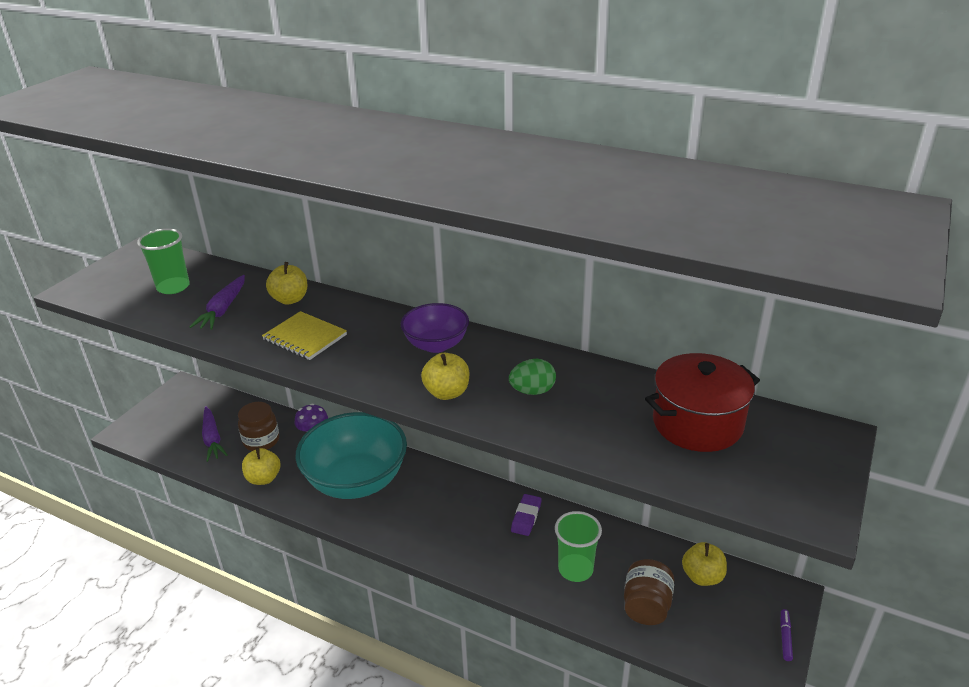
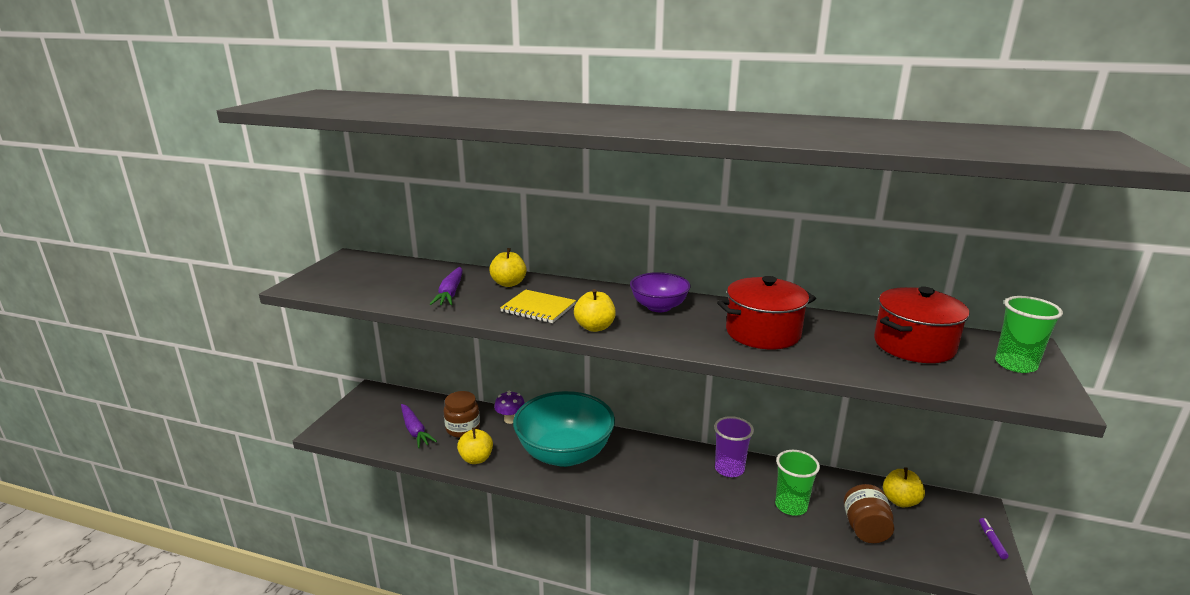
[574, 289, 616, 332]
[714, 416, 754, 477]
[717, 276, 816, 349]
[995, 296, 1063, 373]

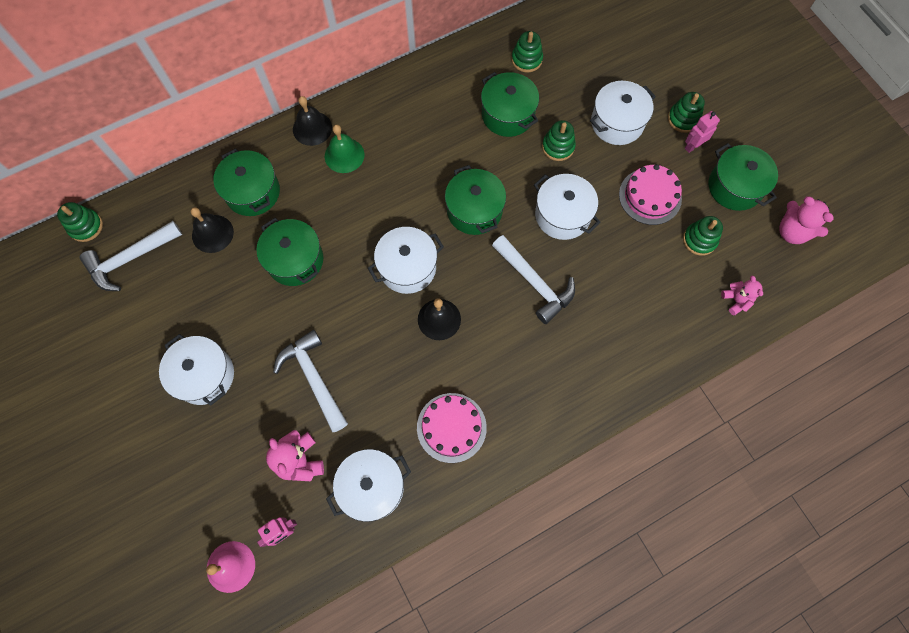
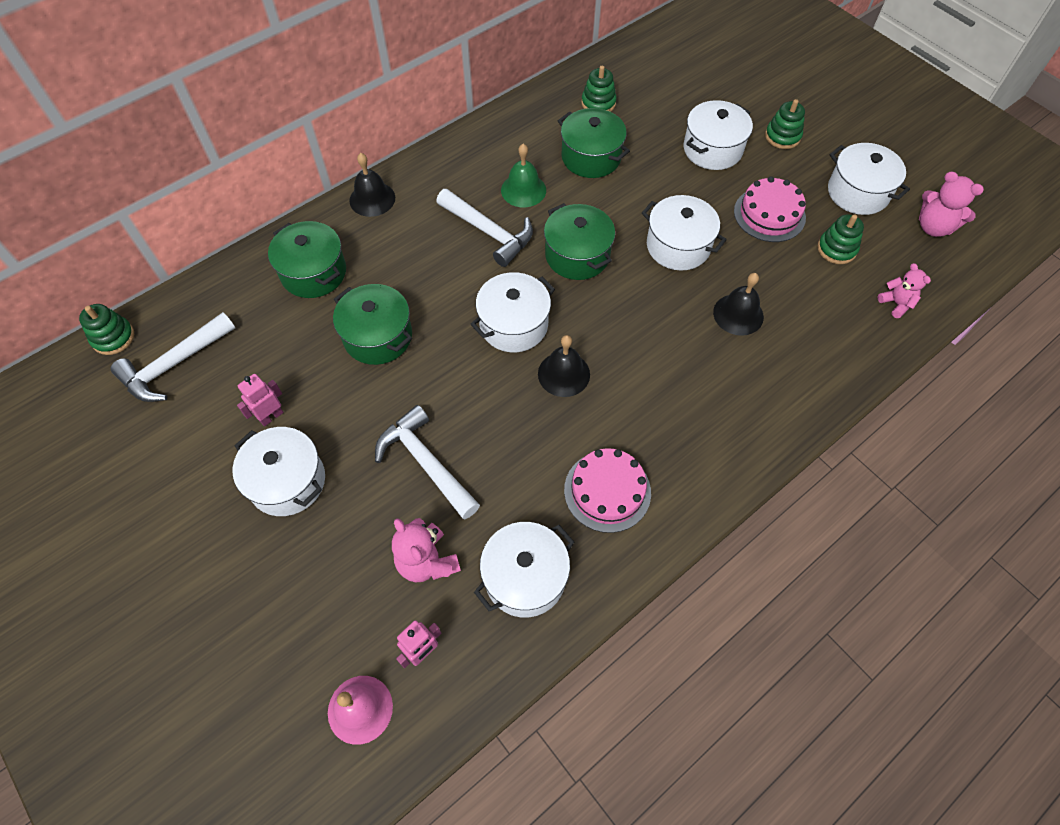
[237, 374, 284, 427]
[436, 189, 533, 267]
[501, 144, 546, 207]
[713, 273, 764, 336]
[828, 143, 910, 215]
[542, 120, 576, 161] (first image)

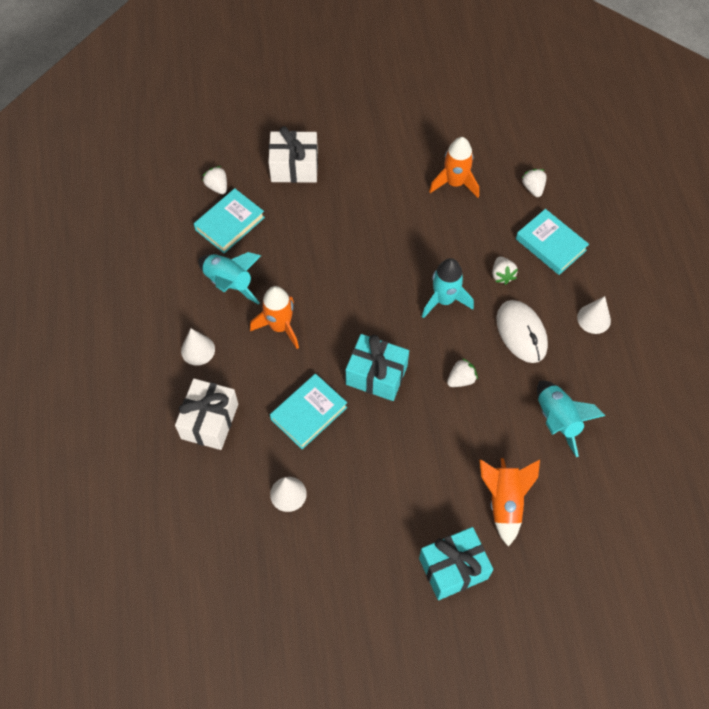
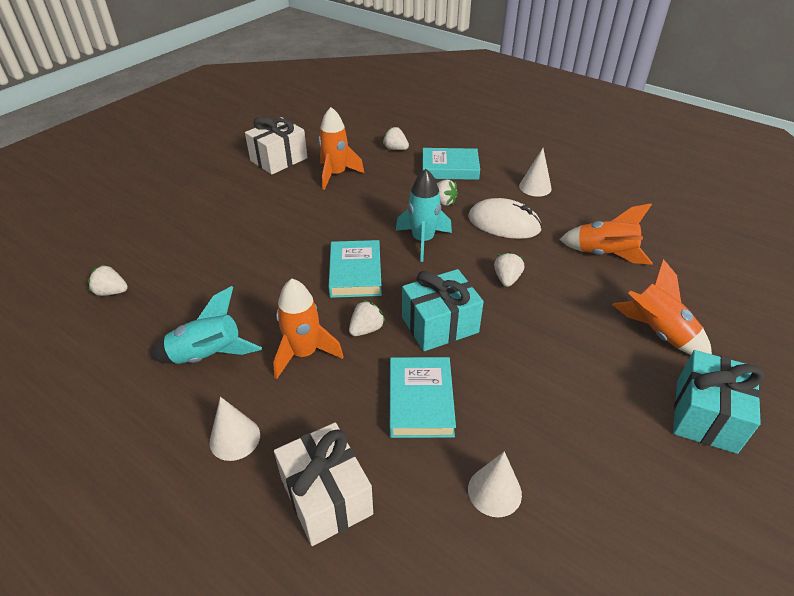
[245, 117, 308, 175]
[328, 240, 382, 298]
[349, 300, 386, 336]
[559, 204, 653, 265]

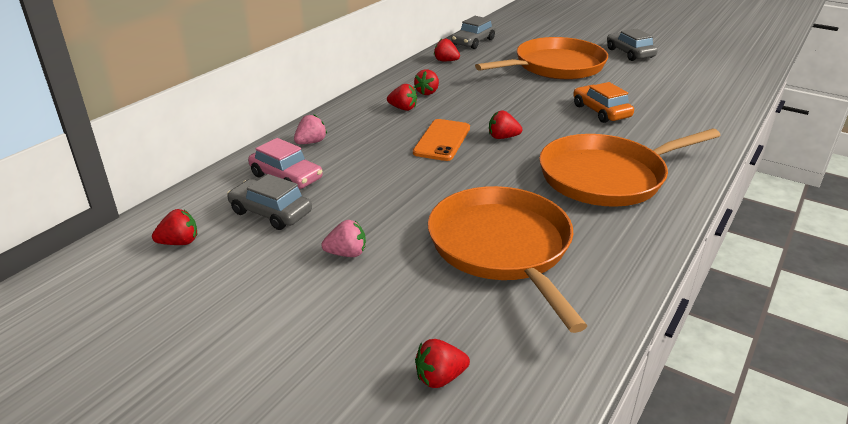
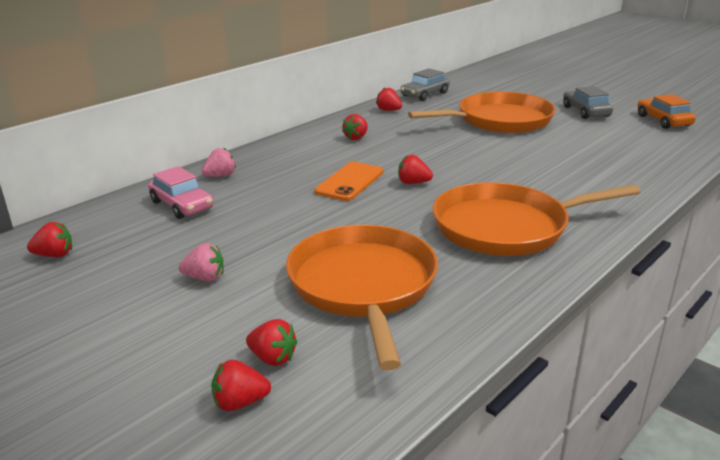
[246, 319, 297, 366]
[638, 94, 696, 129]
[227, 174, 312, 230] (first image)

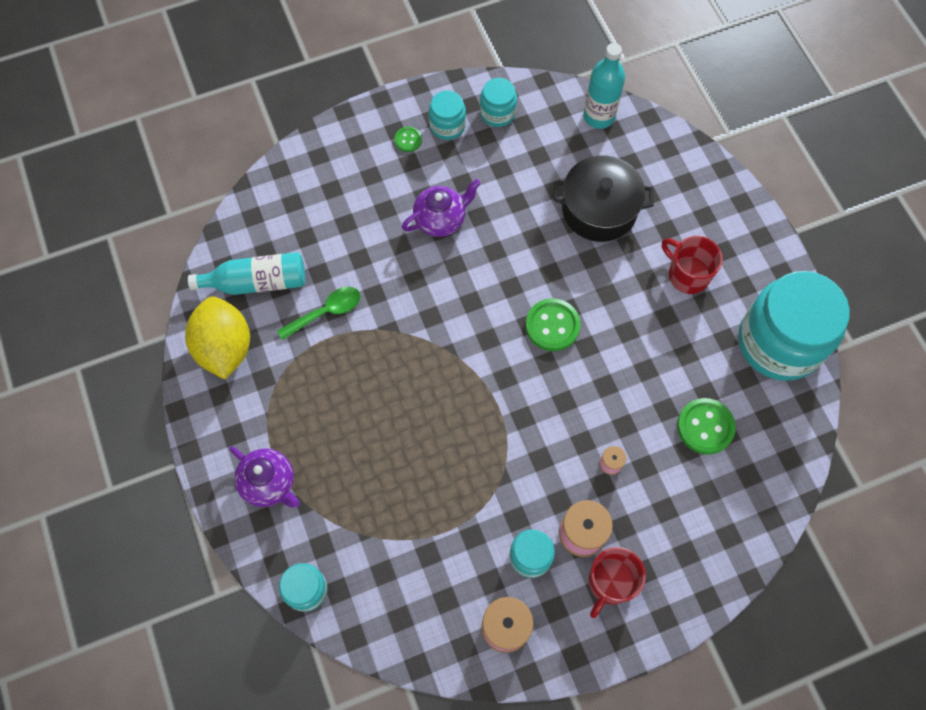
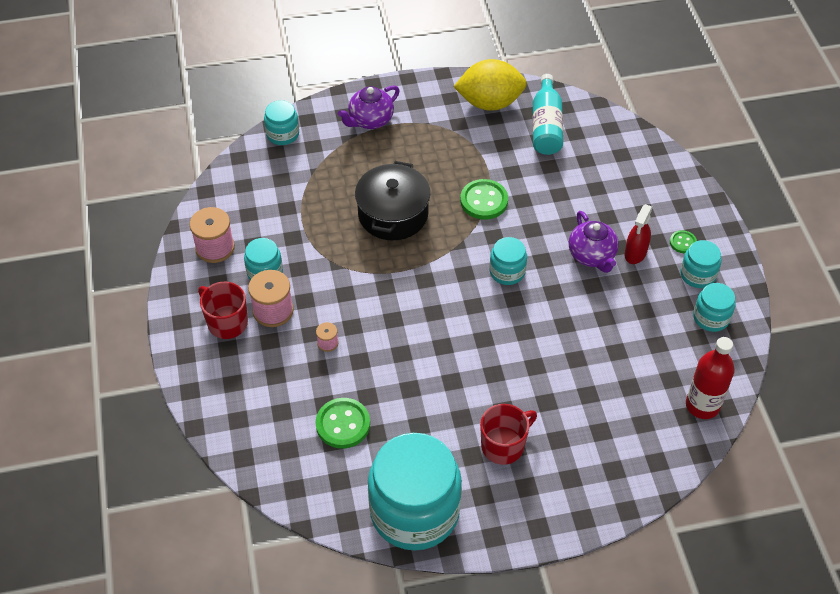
[355, 161, 430, 240]
[460, 179, 508, 219]
[490, 237, 527, 285]
[625, 204, 653, 264]
[686, 337, 735, 419]
[277, 287, 361, 340] (first image)

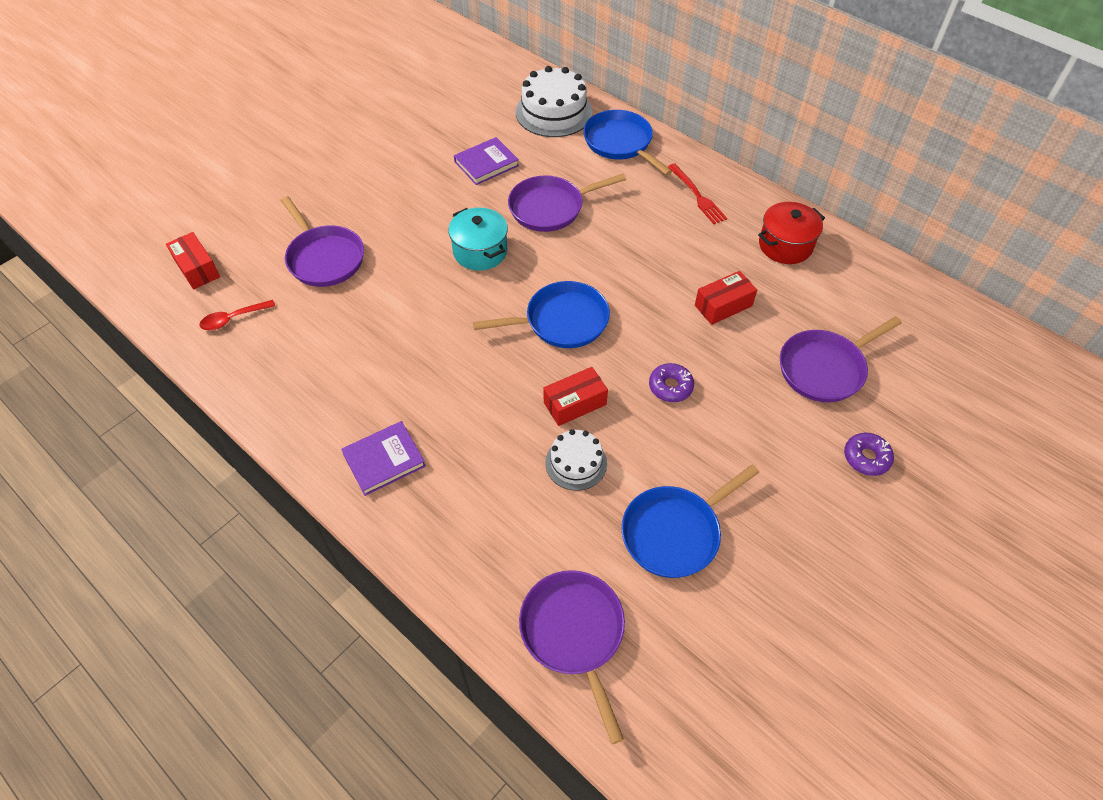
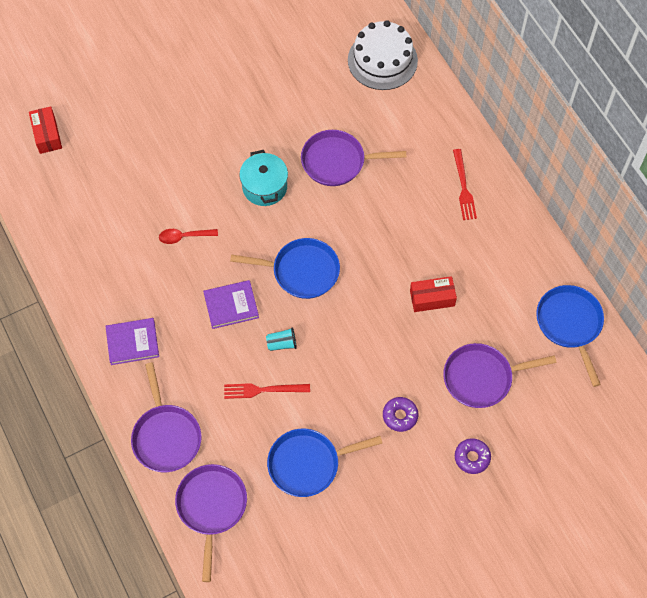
[131, 362, 202, 472]
[159, 229, 218, 244]
[203, 280, 259, 329]
[224, 383, 310, 399]
[266, 327, 297, 351]
[383, 397, 418, 432]
[536, 285, 604, 387]
[758, 202, 825, 264] (first image)

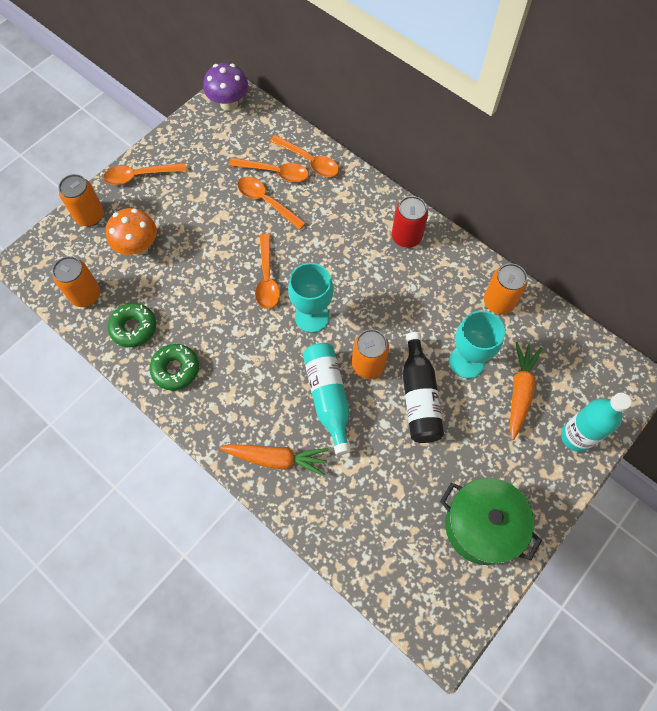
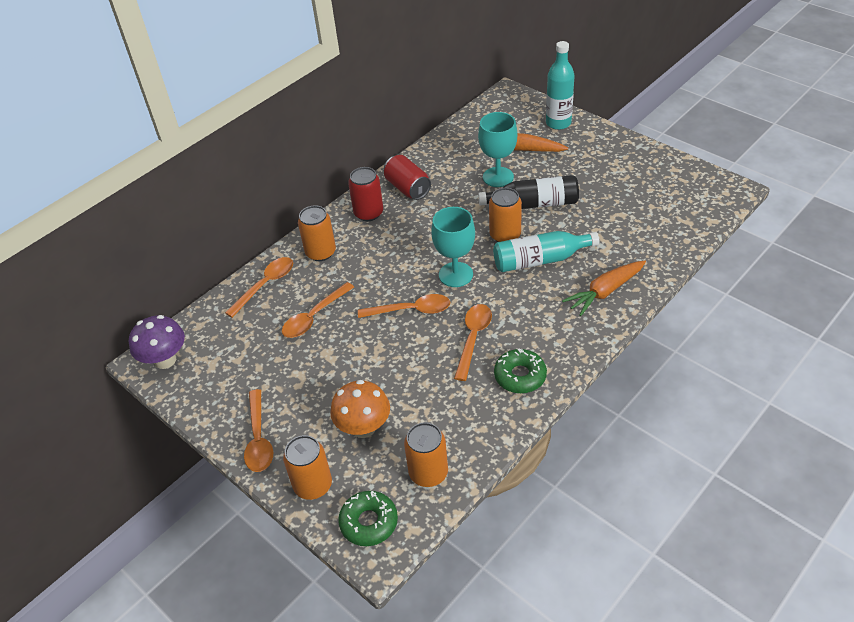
[298, 205, 336, 261]
[338, 491, 398, 546]
[384, 155, 431, 200]
[454, 304, 492, 381]
[562, 261, 646, 316]
[440, 478, 542, 565] (first image)

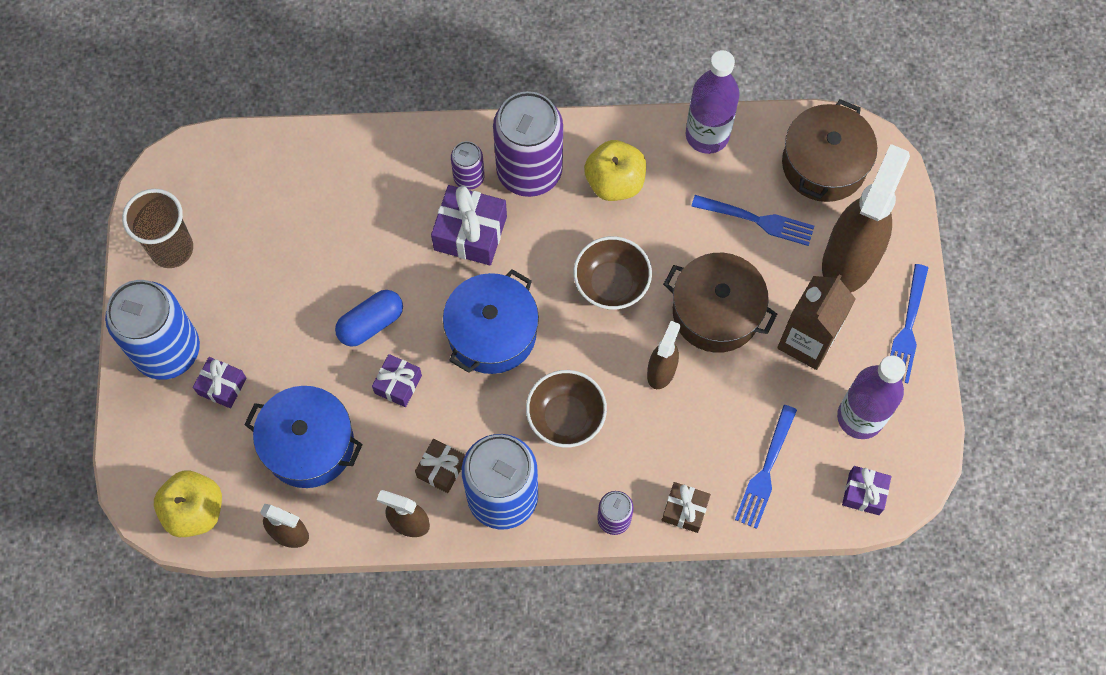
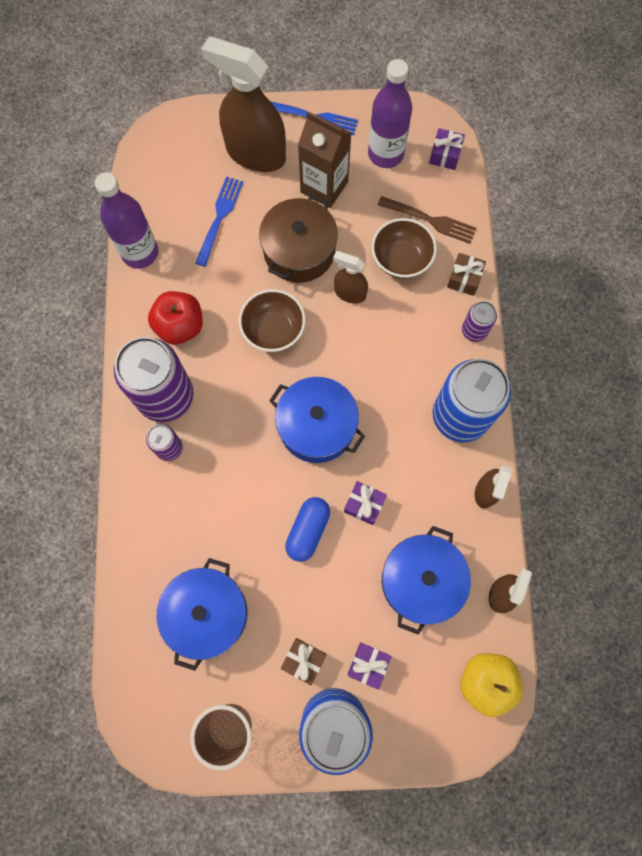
[148, 291, 203, 345]
[157, 558, 247, 671]
[281, 638, 326, 685]
[285, 497, 330, 562]
[372, 218, 437, 279]
[378, 196, 476, 244]
[431, 185, 507, 265] (first image)
[782, 99, 877, 202] (first image)

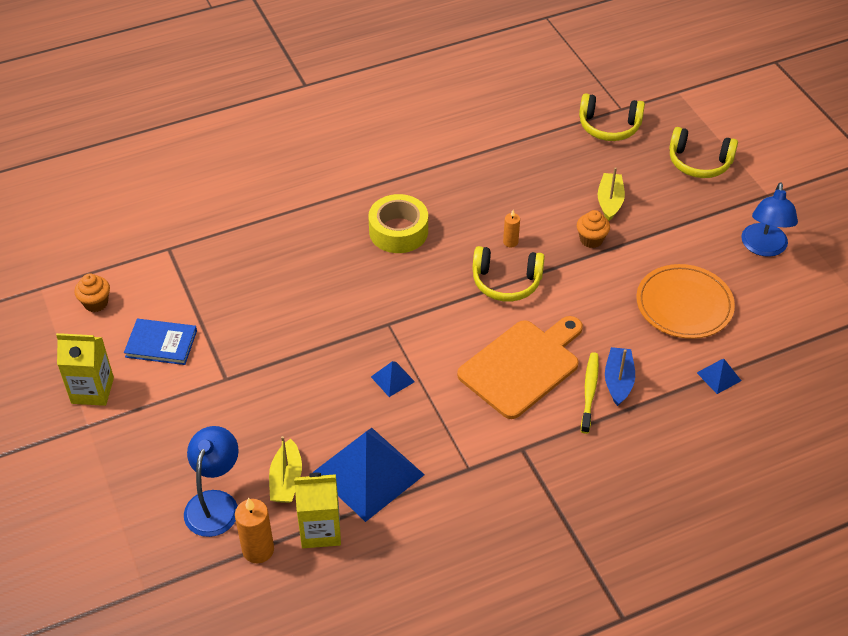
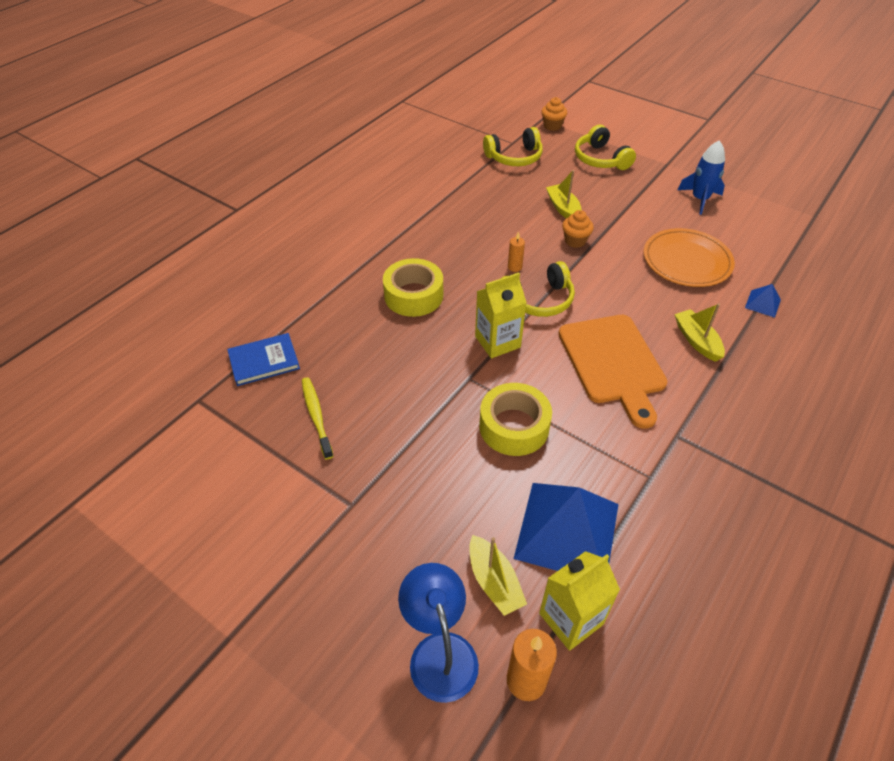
[227, 333, 300, 386]
[301, 377, 333, 459]
[475, 272, 527, 358]
[480, 383, 552, 456]
[541, 97, 567, 131]
[558, 315, 667, 429]
[575, 125, 636, 170]
[674, 303, 725, 362]
[678, 140, 725, 215]

